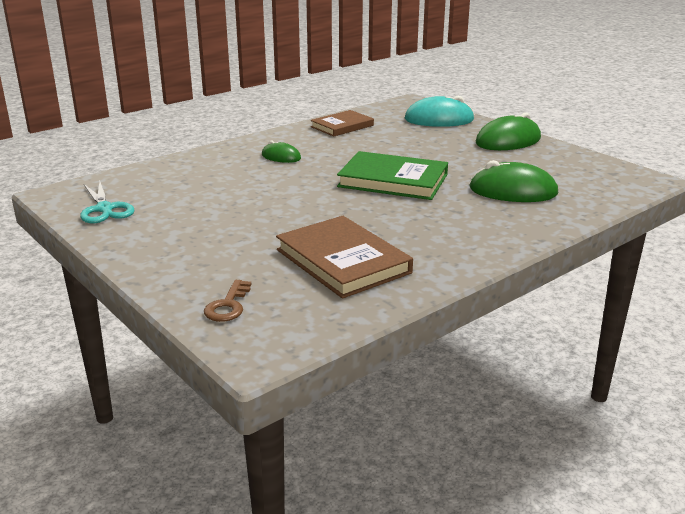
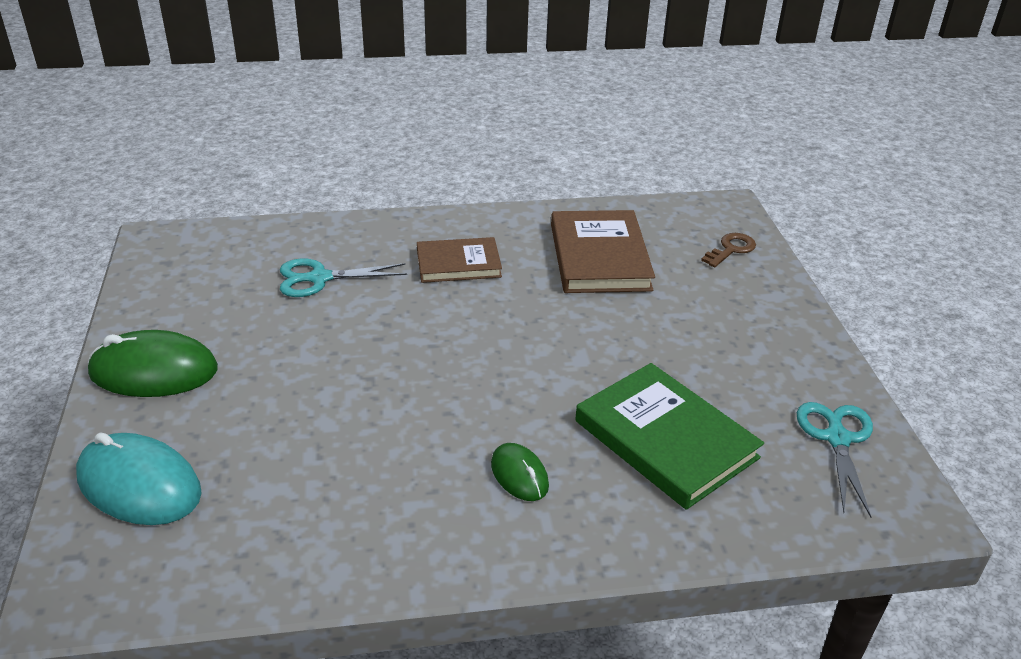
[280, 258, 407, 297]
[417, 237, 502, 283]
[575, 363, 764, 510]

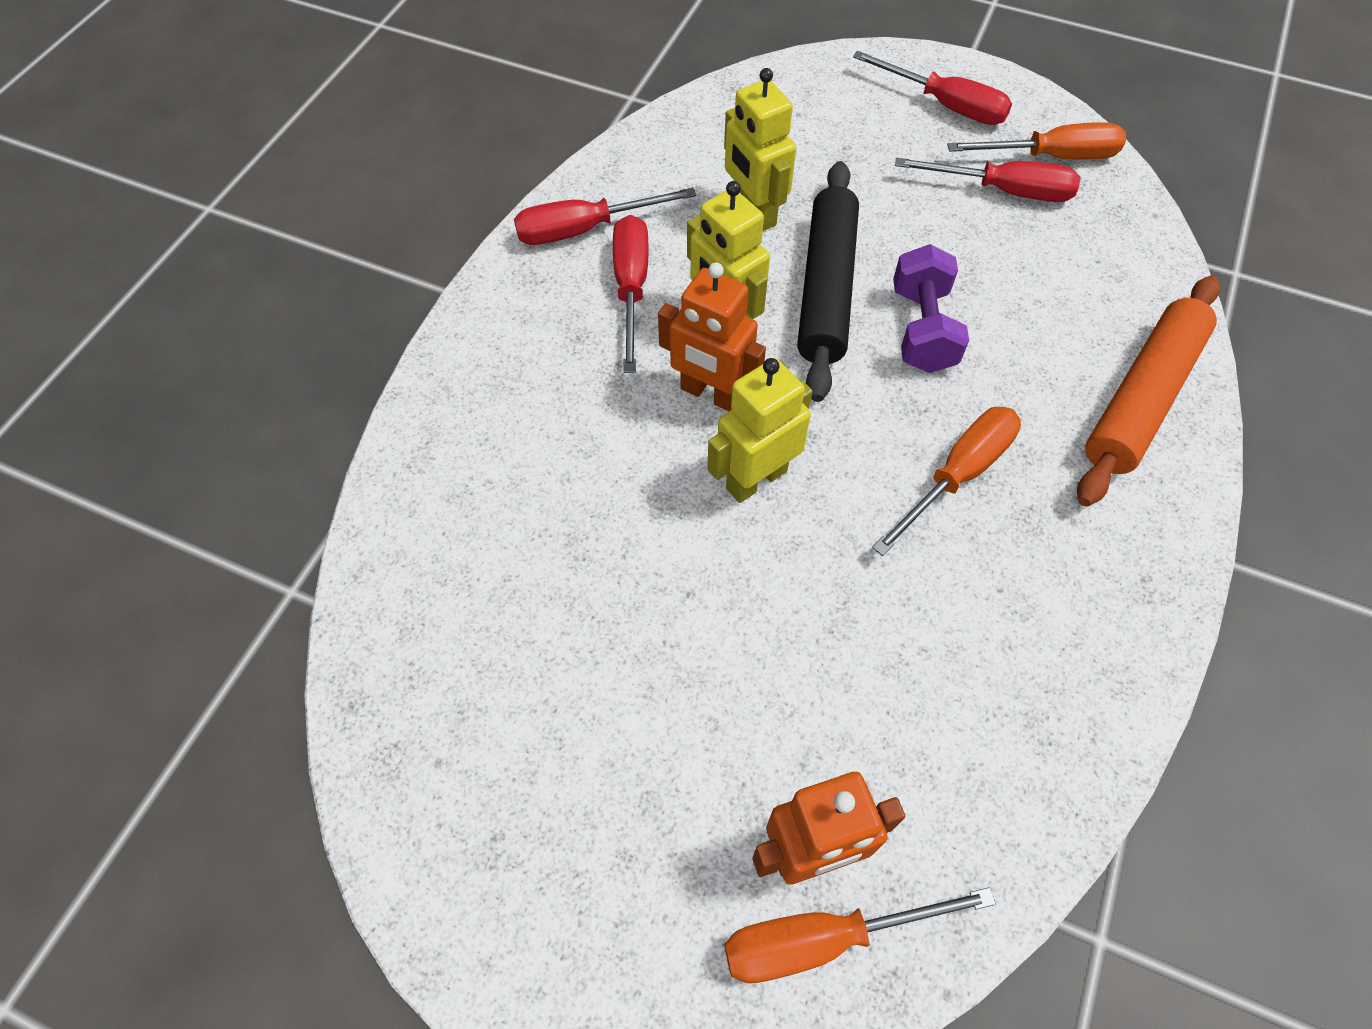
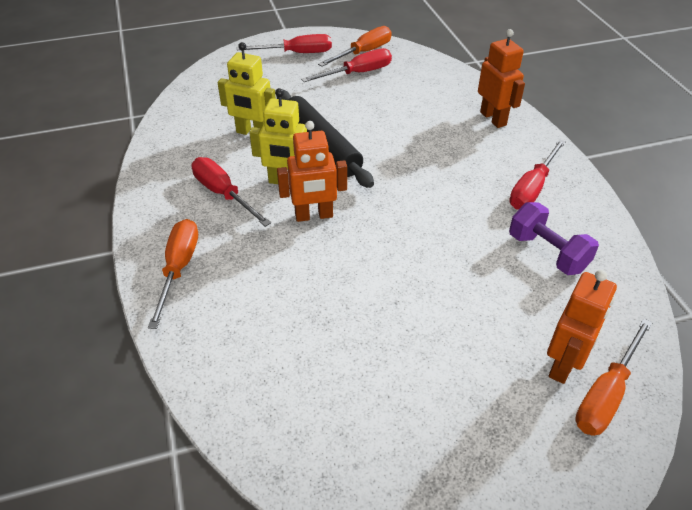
[148, 219, 198, 329]
[478, 29, 525, 128]
[509, 139, 566, 210]
[509, 202, 599, 275]
[707, 358, 813, 503] (first image)

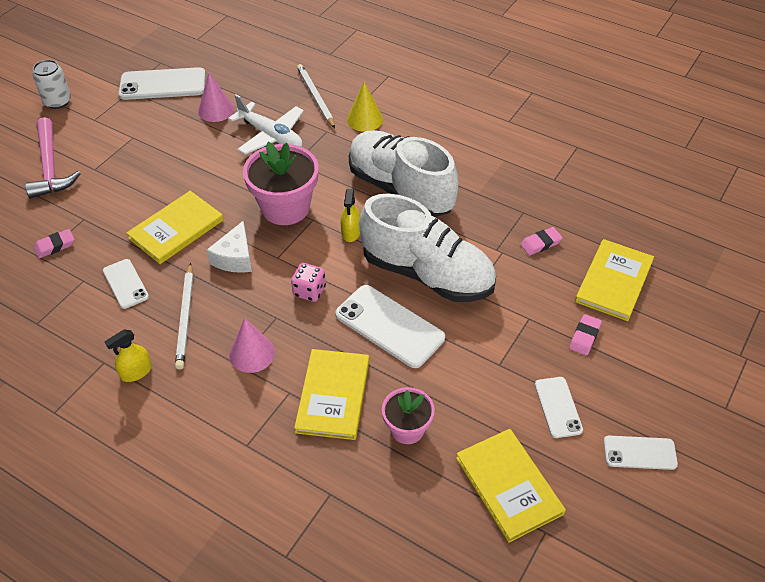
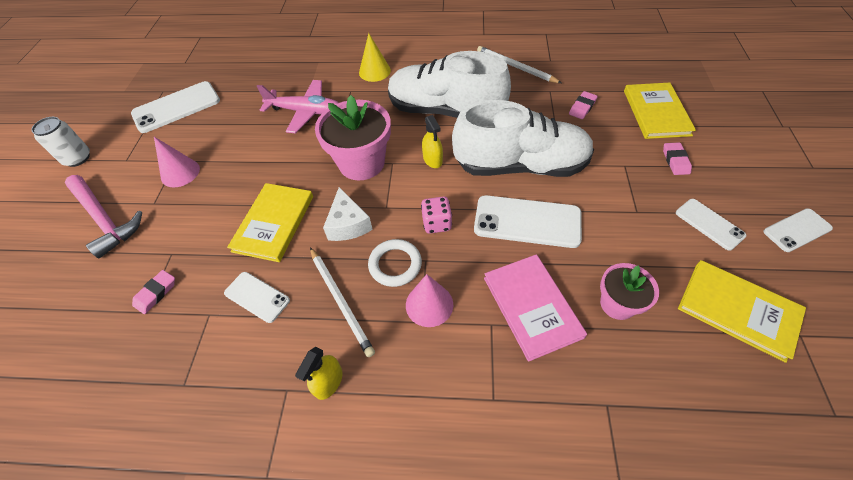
[154, 137, 200, 187]
[257, 80, 339, 134]
[368, 239, 422, 287]
[477, 46, 561, 83]
[484, 254, 587, 362]

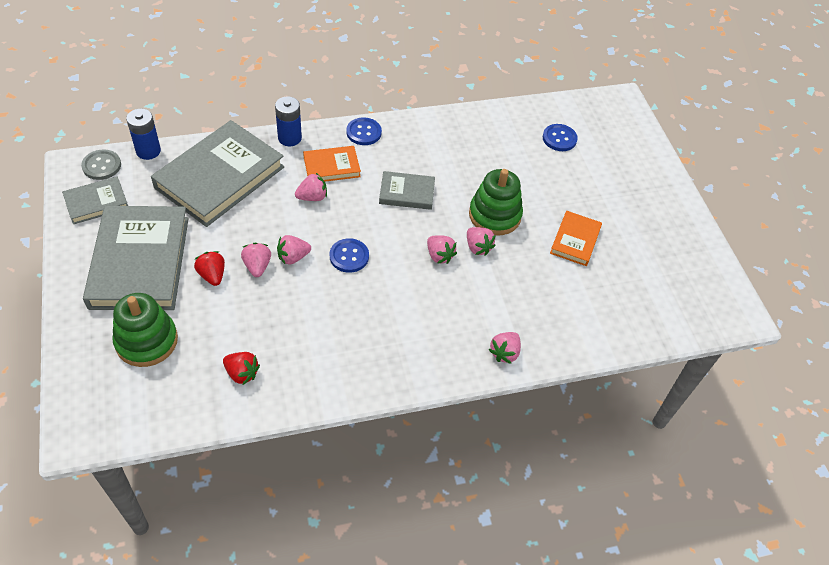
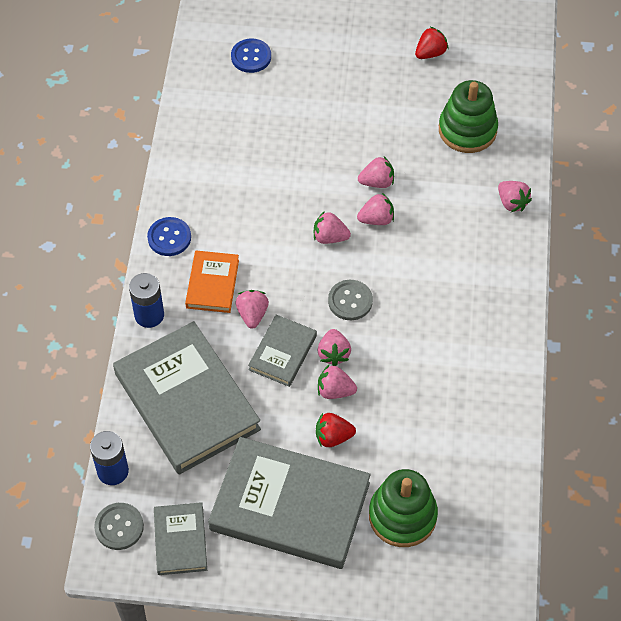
[248, 315, 317, 387]
[314, 211, 351, 244]
[328, 280, 373, 320]
[415, 27, 448, 59]
[439, 80, 498, 153]
[550, 211, 602, 266] (first image)

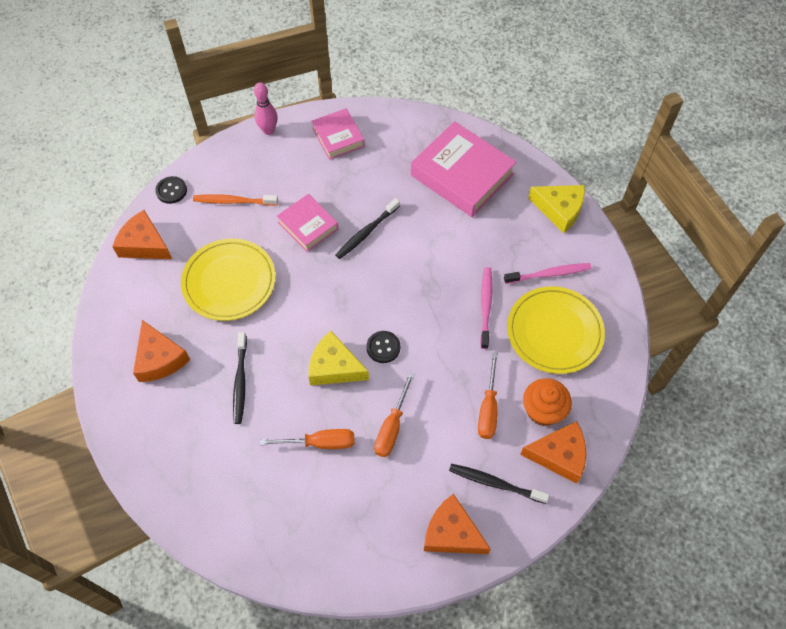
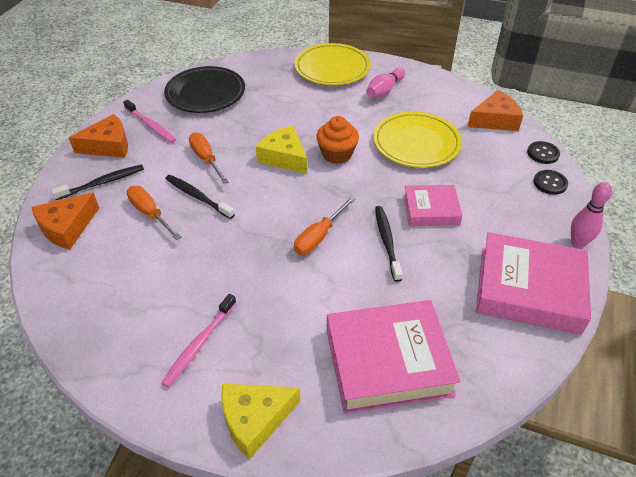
[123, 100, 176, 143]
[164, 66, 245, 113]
[165, 175, 235, 219]
[256, 125, 307, 174]
[294, 197, 355, 255]
[295, 43, 371, 85]
[316, 116, 359, 164]
[366, 68, 405, 97]
[476, 232, 591, 335]
[534, 170, 568, 195]
[193, 194, 278, 206] (first image)

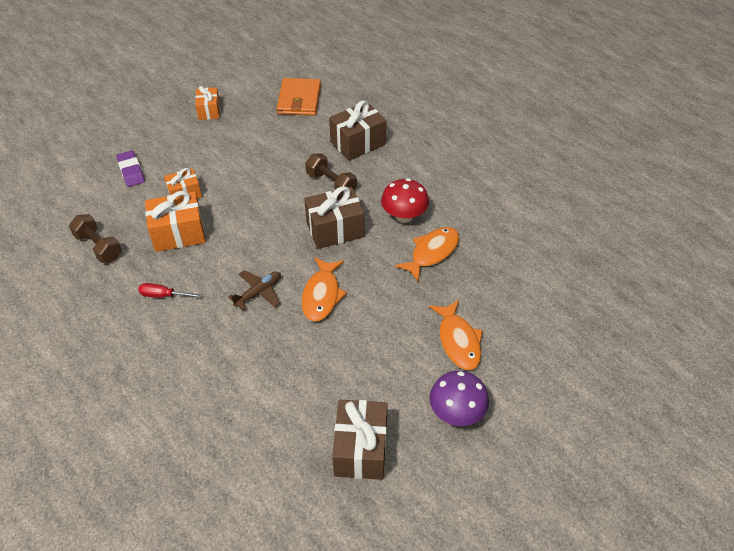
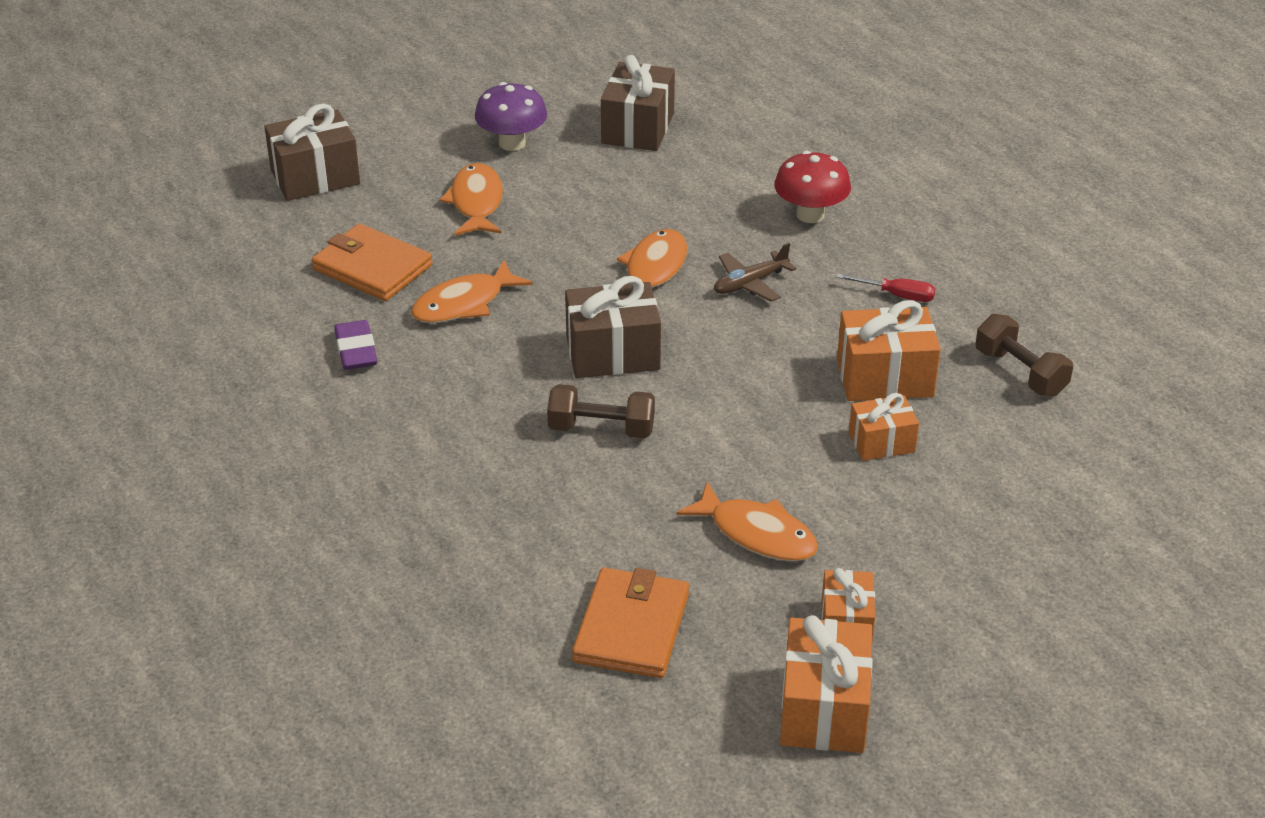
[264, 104, 360, 201]
[312, 223, 433, 301]
[334, 320, 377, 370]
[547, 384, 655, 439]
[676, 482, 818, 562]
[774, 151, 851, 223]
[780, 615, 873, 753]

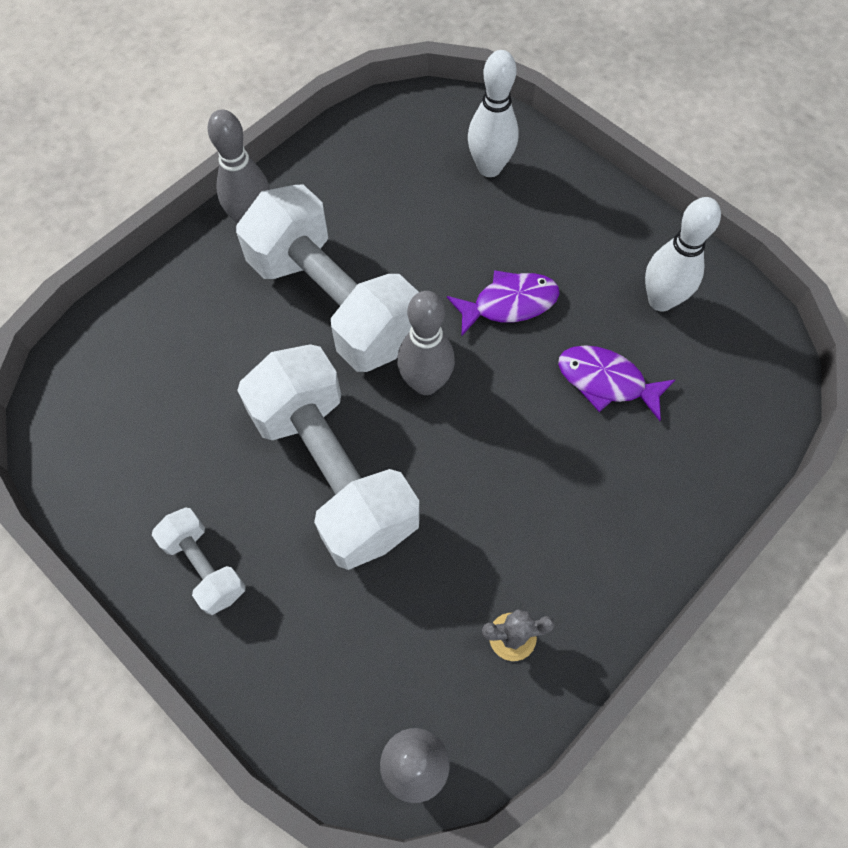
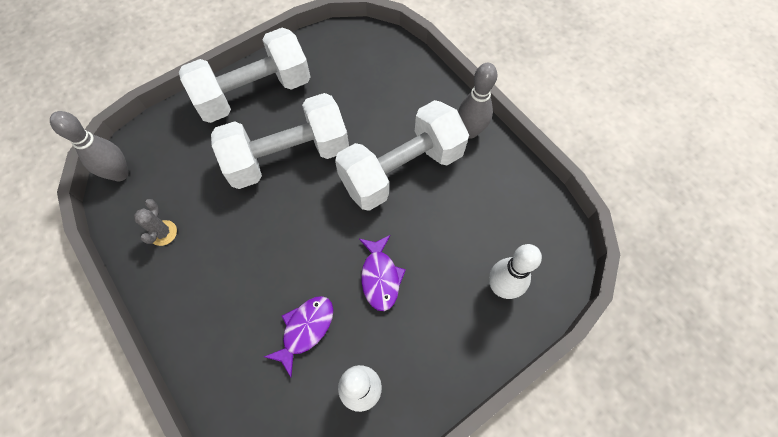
[179, 28, 310, 123]
[397, 291, 455, 395] (first image)

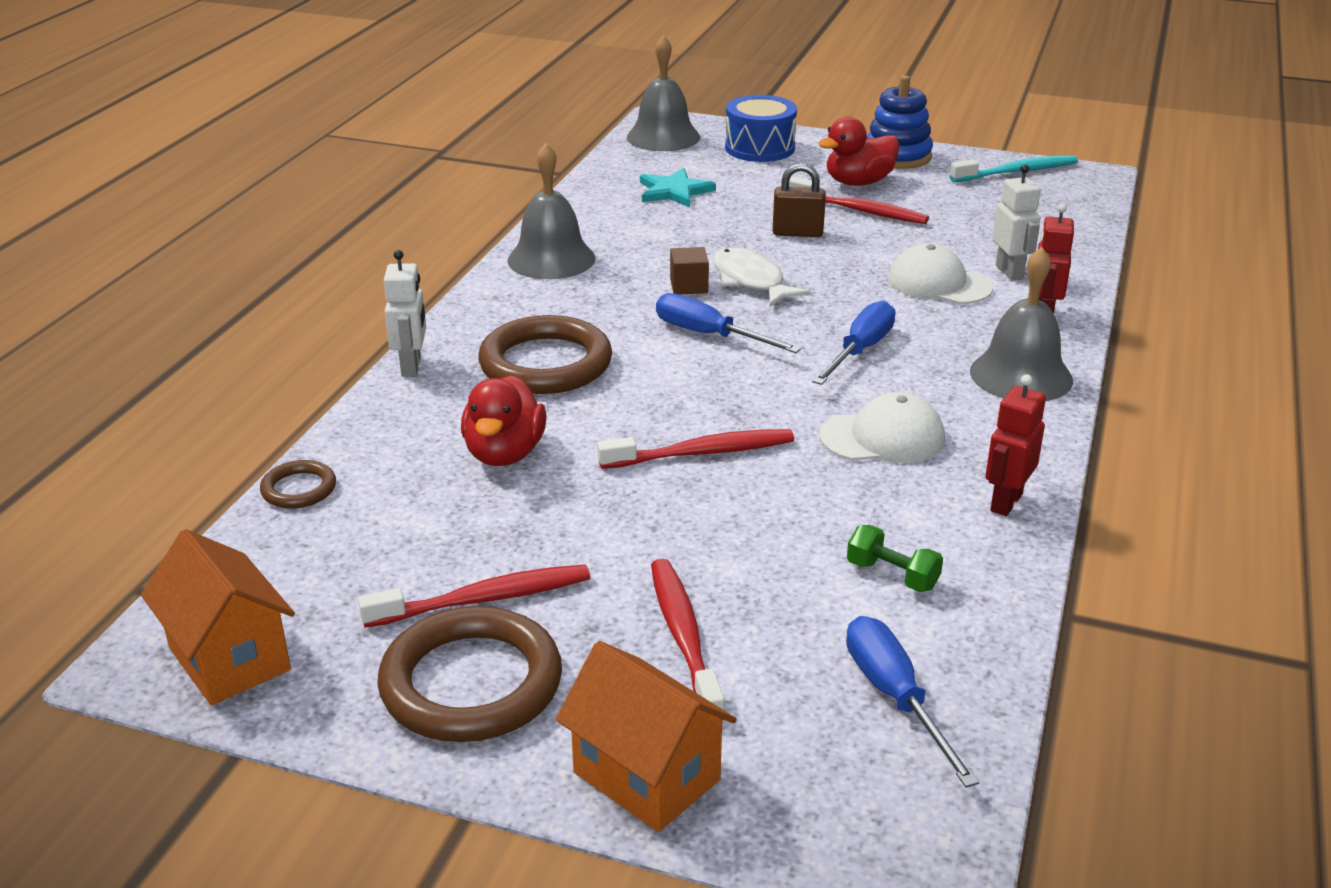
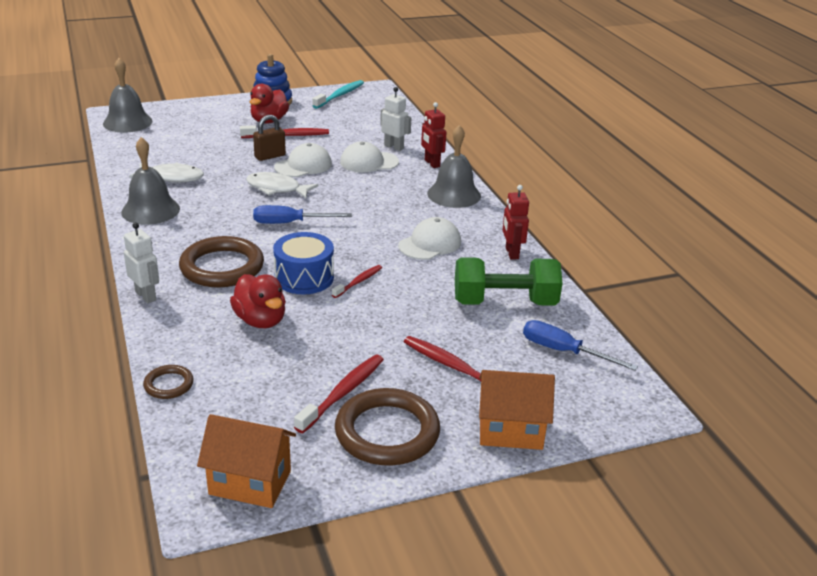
[129, 162, 204, 182]
[273, 232, 334, 294]
[274, 143, 332, 177]
[332, 265, 382, 298]
[455, 257, 562, 306]
[640, 168, 716, 208] (first image)
[670, 247, 709, 294] (first image)
[812, 301, 896, 385] (first image)

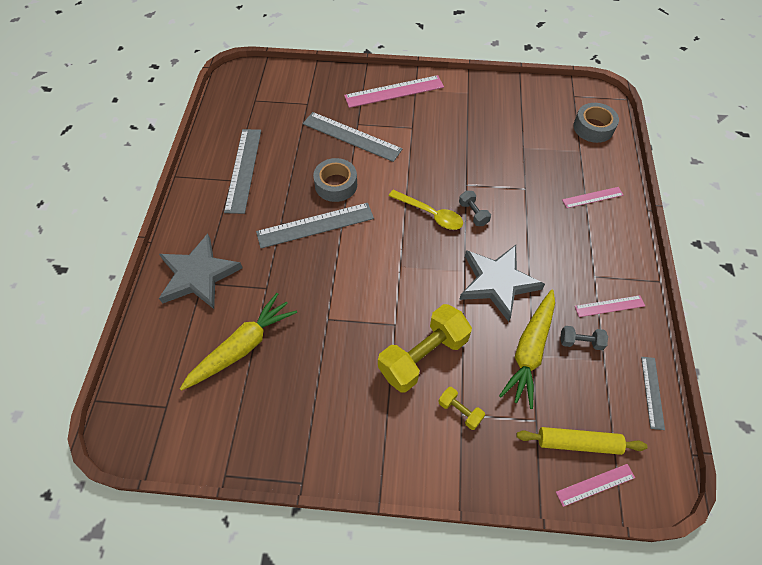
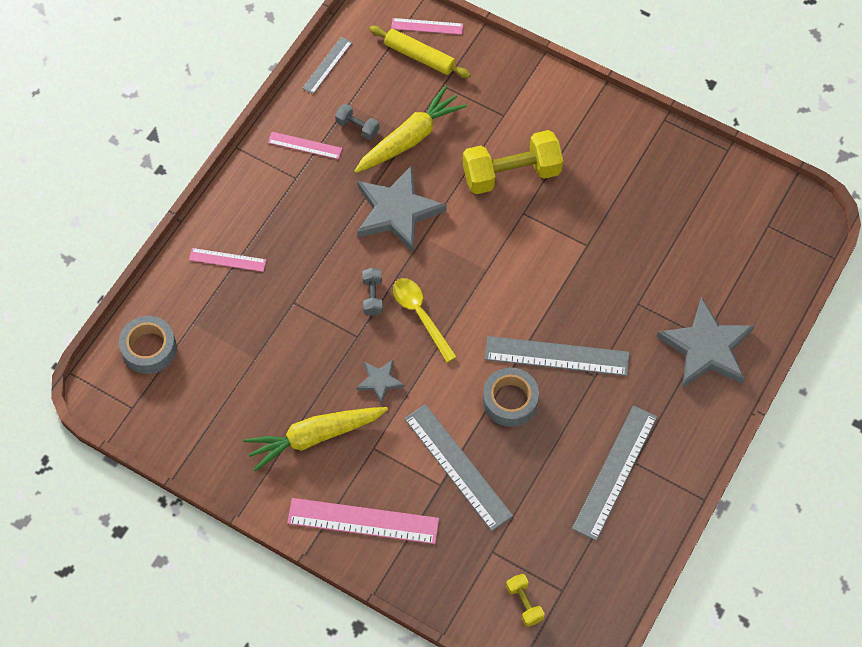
[243, 407, 388, 471]
[356, 360, 404, 404]
[506, 574, 545, 627]

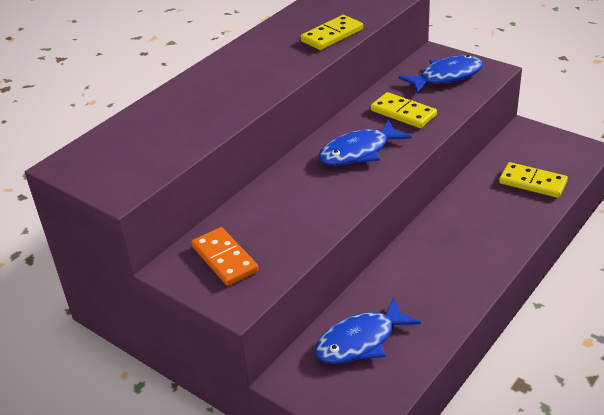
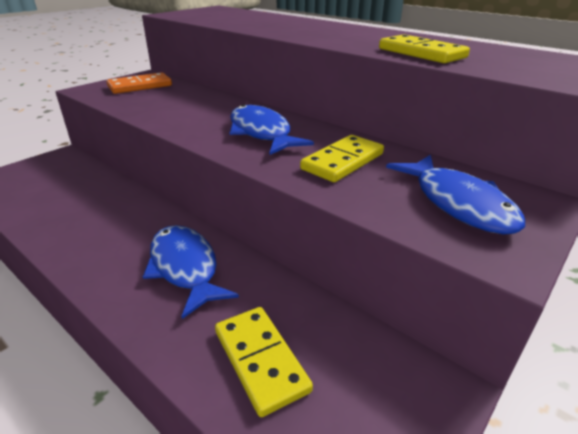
[143, 225, 239, 319]
[215, 307, 313, 417]

